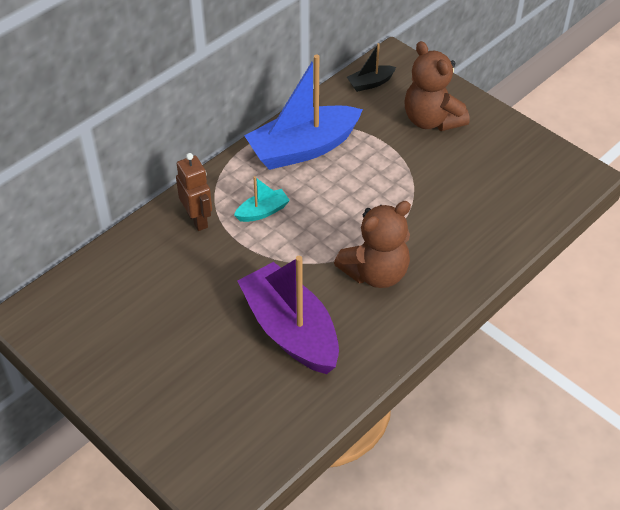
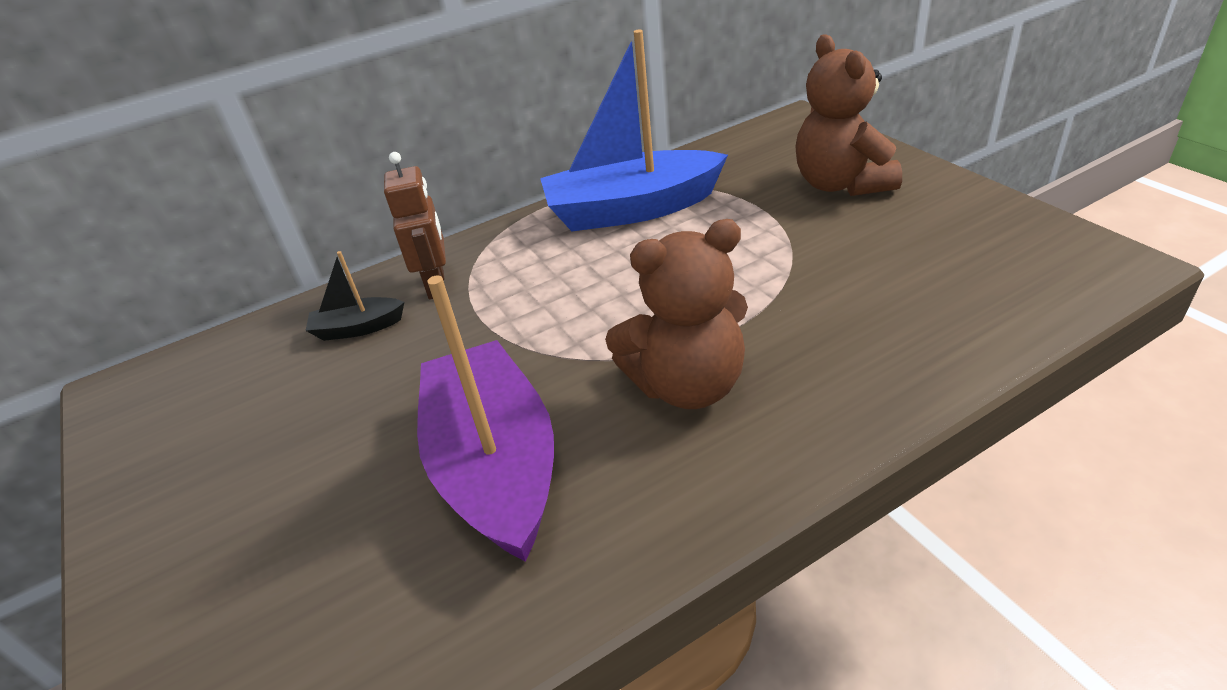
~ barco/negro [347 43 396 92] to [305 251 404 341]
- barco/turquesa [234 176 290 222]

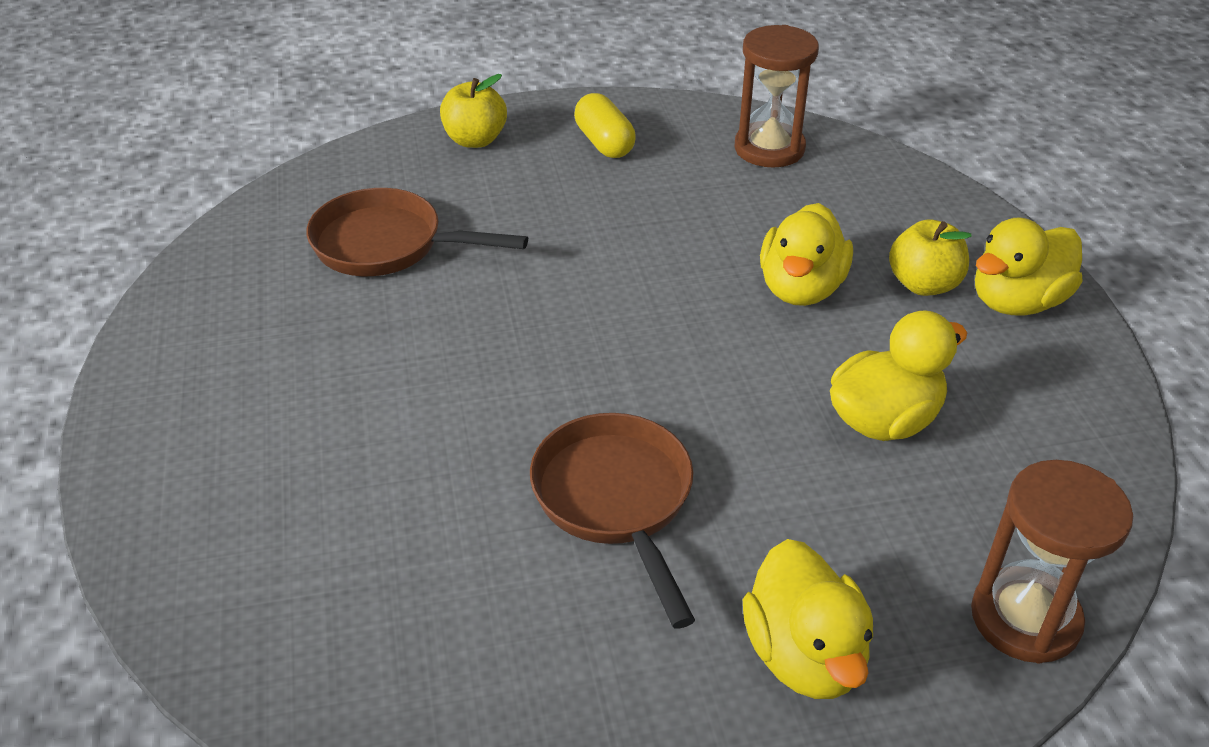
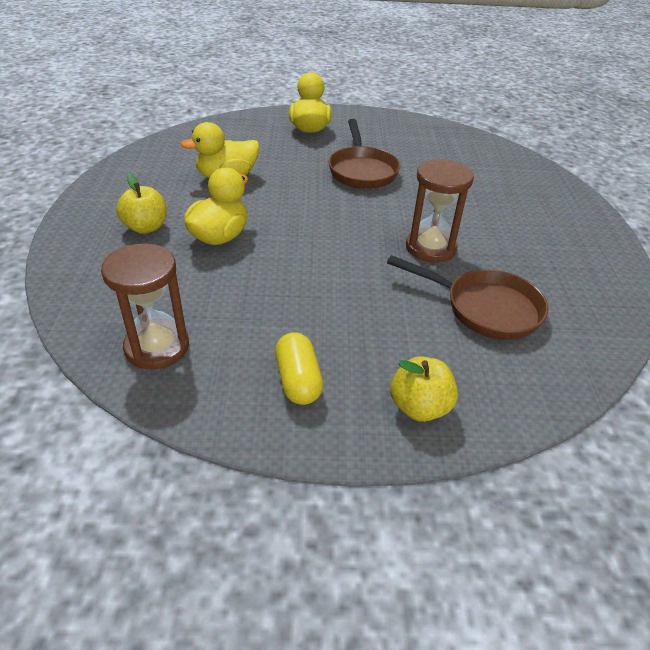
- pato/amarillo [975 217 1083 315]
~ reloj de arena/marrón [971 460 1133 664] to [406 159 474 263]

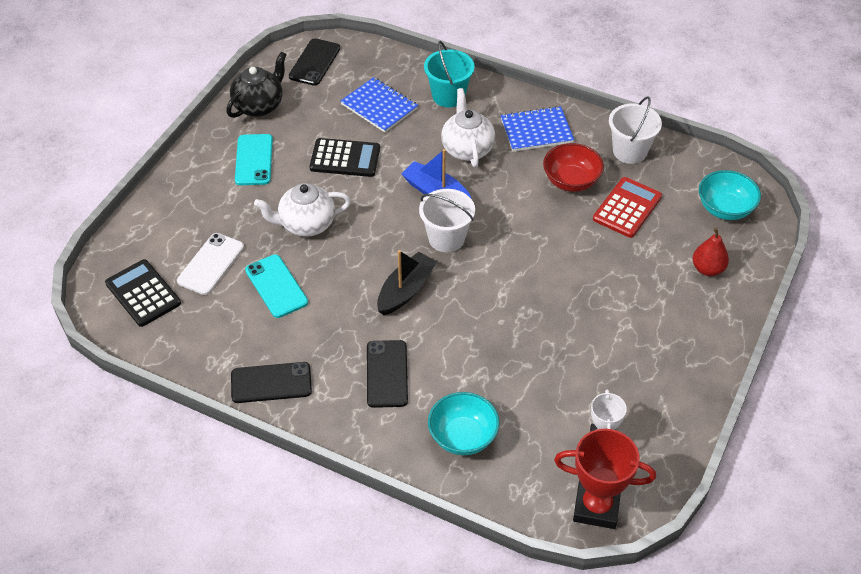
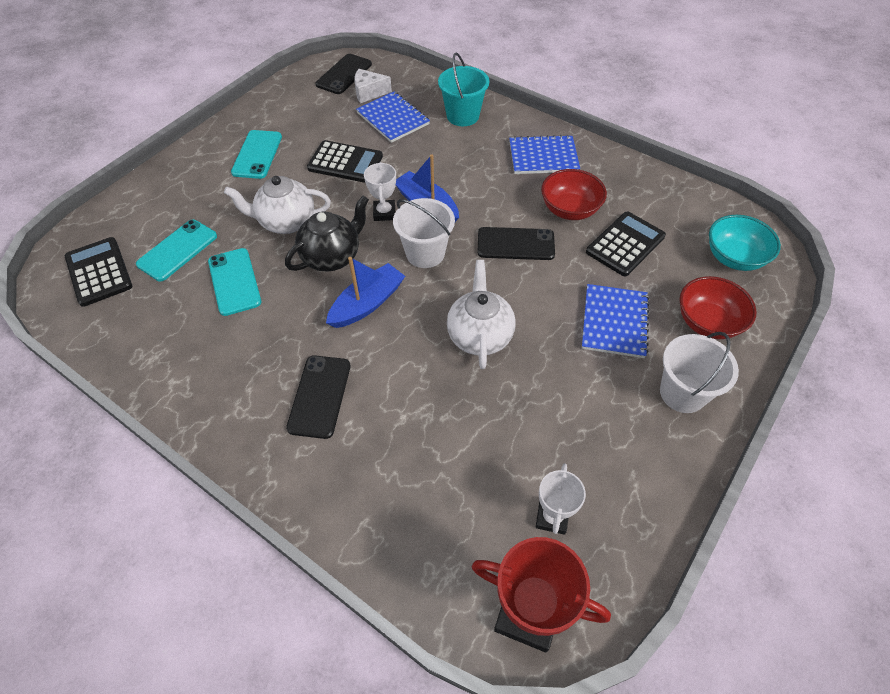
~ tetera/negro [226 51 287 118] to [285 196 369 271]
~ tetera/blanco [441 88 495 167] to [447 260 516 369]
~ balde/blanco [609 96 662 164] to [660 332 739 413]
~ calculadora/rojo [593 177 662 238] to calculadora/negro [586 212 666 276]
~ pera/rojo [692 228 729 276] to cuenco/rojo [679 276 757 339]
~ móvil/blanco [177 233 244 295] to móvil/turquesa [136 220 217 281]
~ barco/negro [377 250 437 315] to barco/azul [326 257 405 328]
~ móvil/negro [231 362 312 403] to [477 227 555 260]
- cuenco/turquesa [428 392 500 455]
+ queso/blanco [354 69 392 103]
+ trofeo/blanco [364 162 396 221]
+ cuaderno/azul [582 284 649 358]

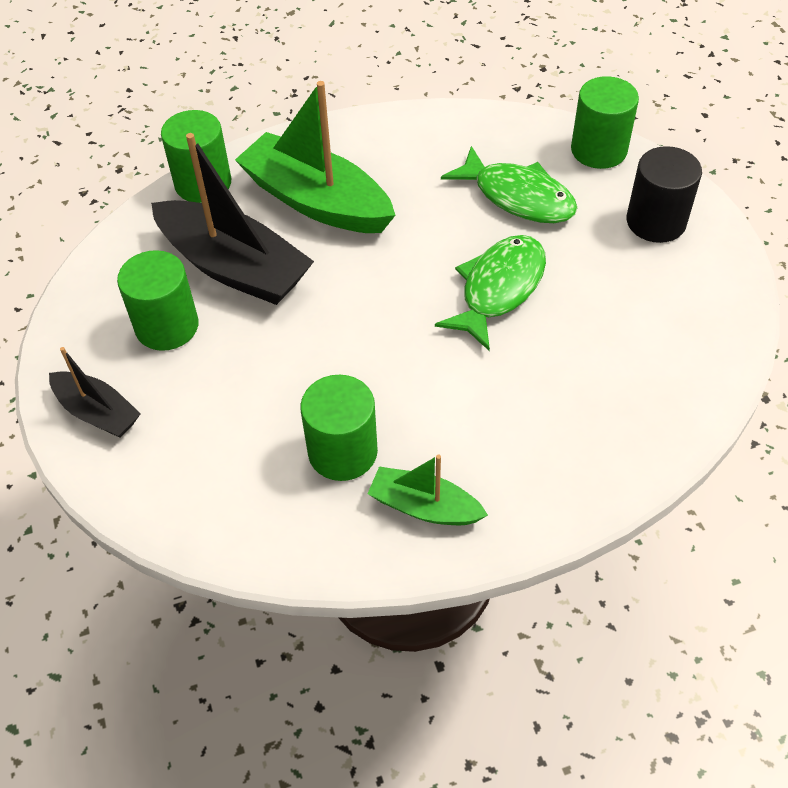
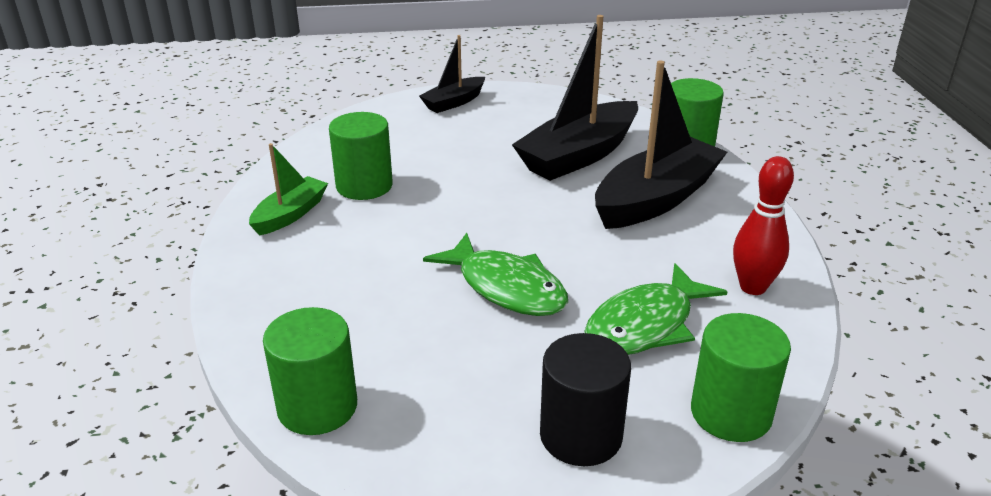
~ barco/verde [235 81 395 233] to barco/negro [595 61 727 229]
~ cilindro/verde [117 250 199 351] to [263 307 357 435]
+ bolo/rojo [733 156 794 295]

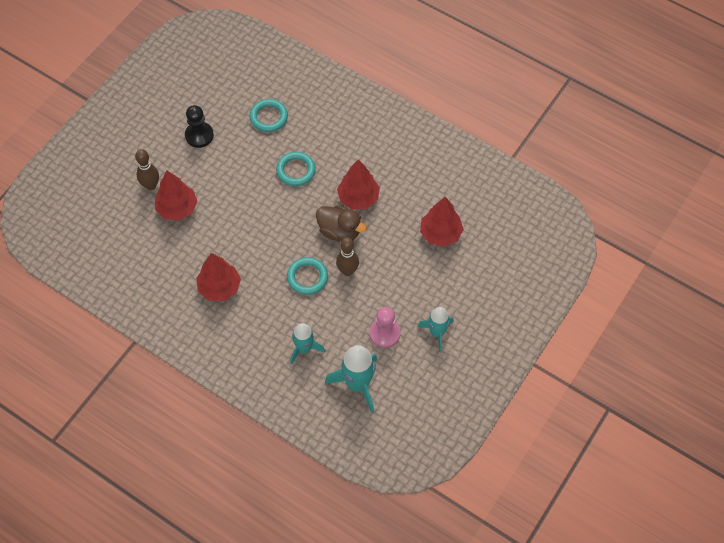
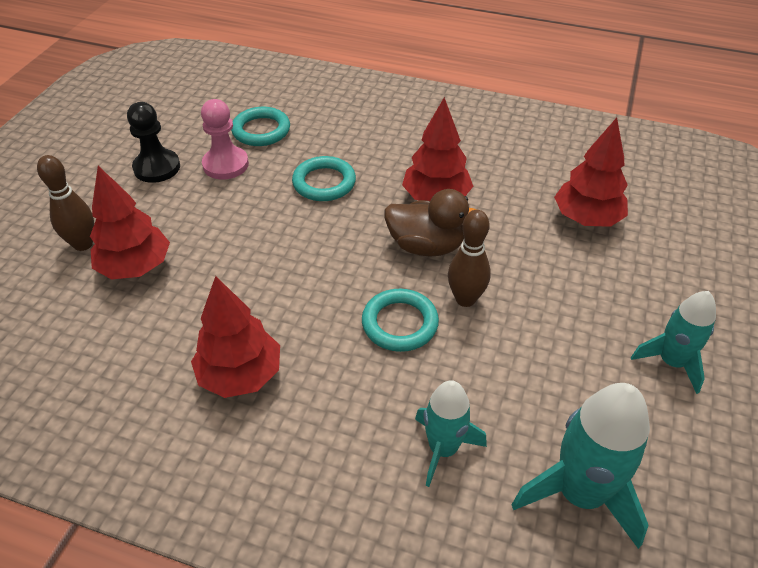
~ peón/rosa [370 307 401 348] to [201 99 249 180]

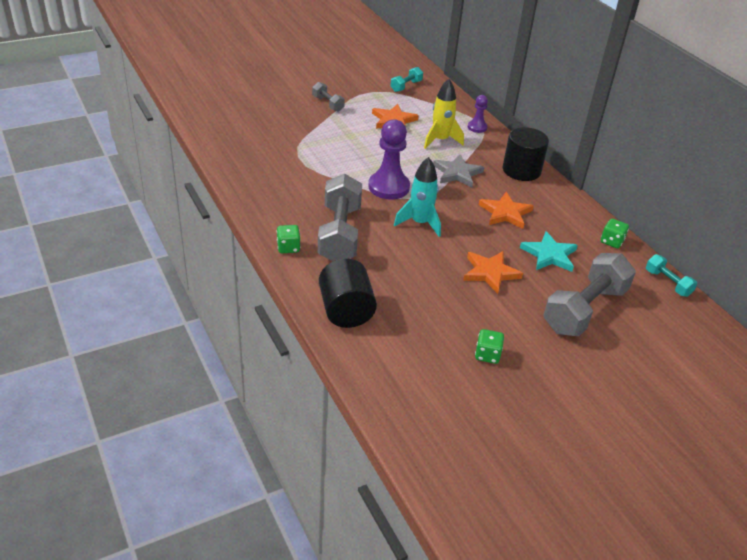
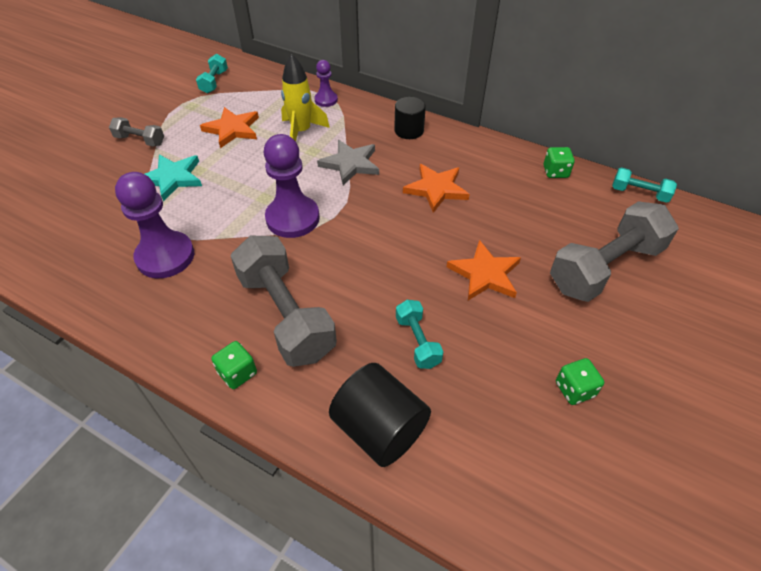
~ cilindro/negro [503 127 549 181] = [394 97 426 139] x0.65
- cohete/turquesa [394 157 441 237]
~ estrella/turquesa [520 231 578 272] to [145 155 202 201]
~ mancuerna/gris [543 253 636 336] = [550 201 679 302] 45 degrees clockwise
+ peón/morado [115 172 194 278]
+ mancuerna/turquesa [396 300 443 369]

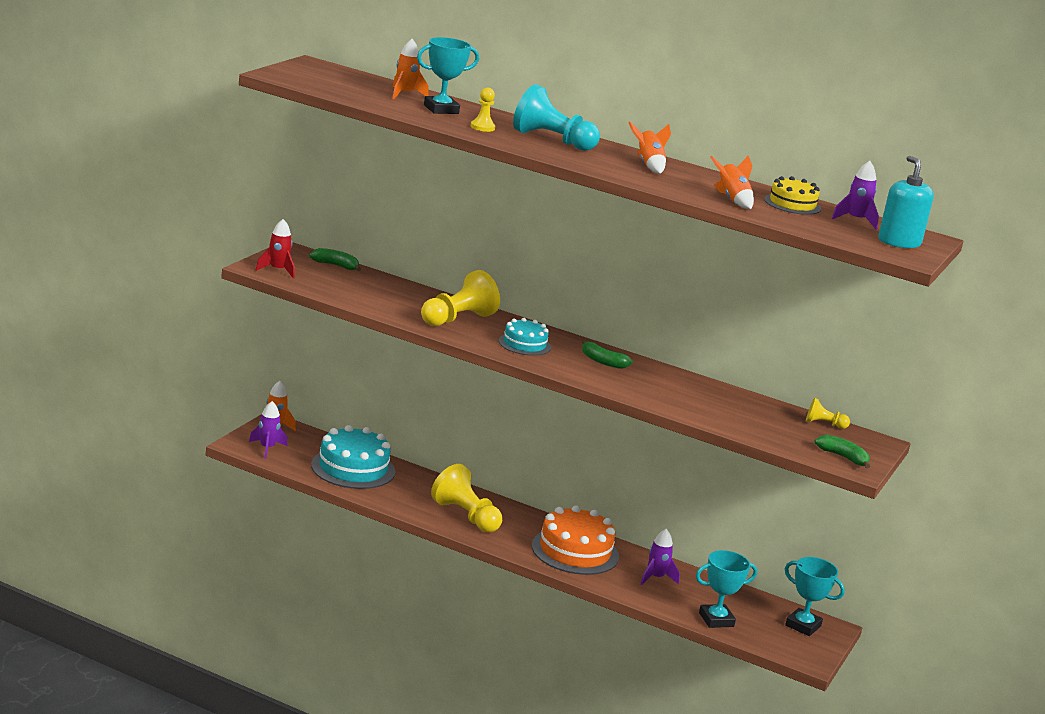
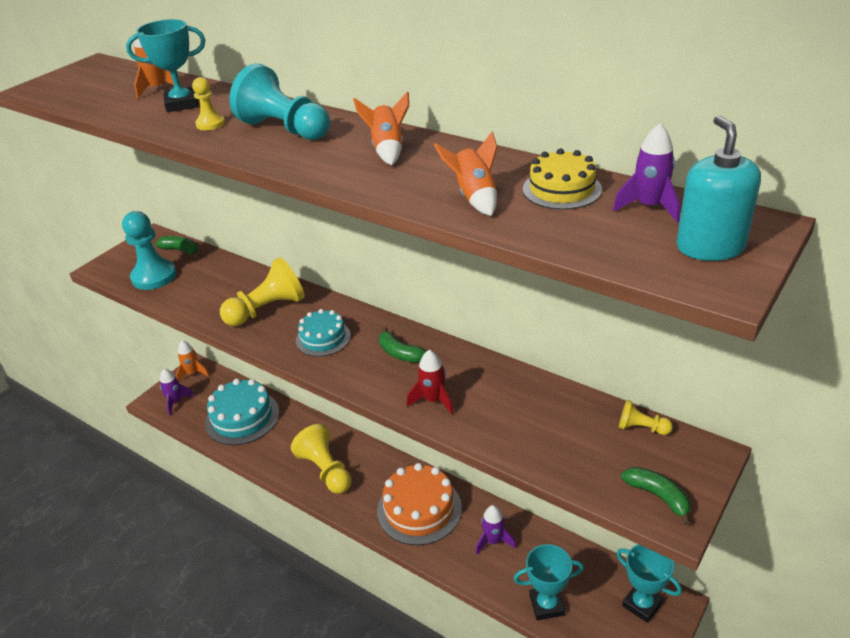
~ cohete/rojo [255 219 295 278] to [407 350 454 414]
+ peón/turquesa [122 211 177 290]

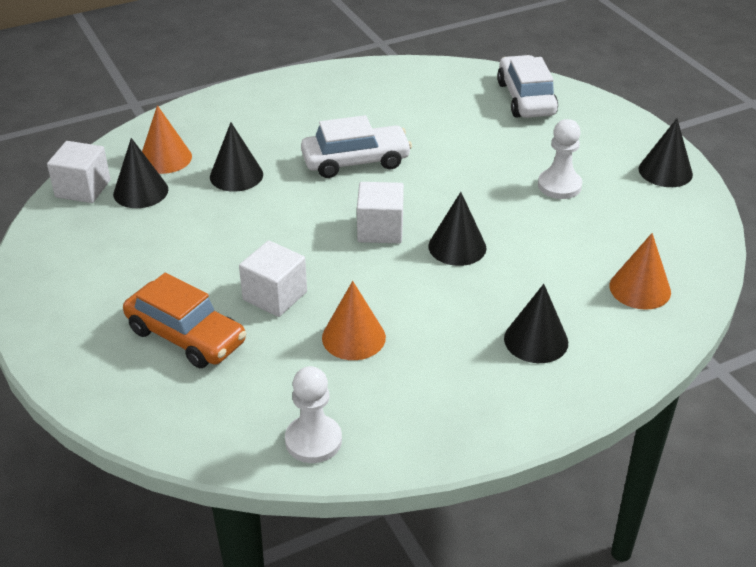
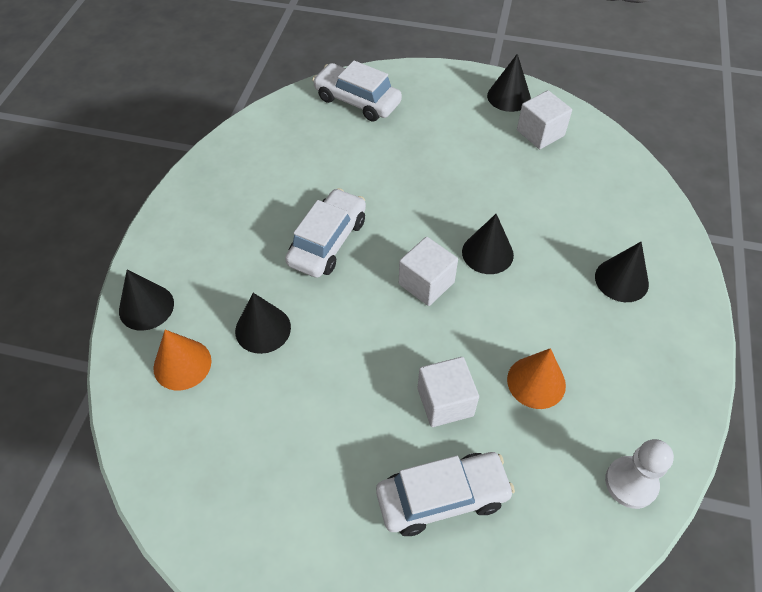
- peón/blanco [538 119 582 199]
~ cono/negro [113 138 168 208] to [119 270 174 331]
~ cubo/blanco [47 141 110 203] to [517 90 572 149]
- cono/naranja [609 233 671 310]
~ coche/naranja [123 273 247 368] to coche/blanco [376 452 515 536]

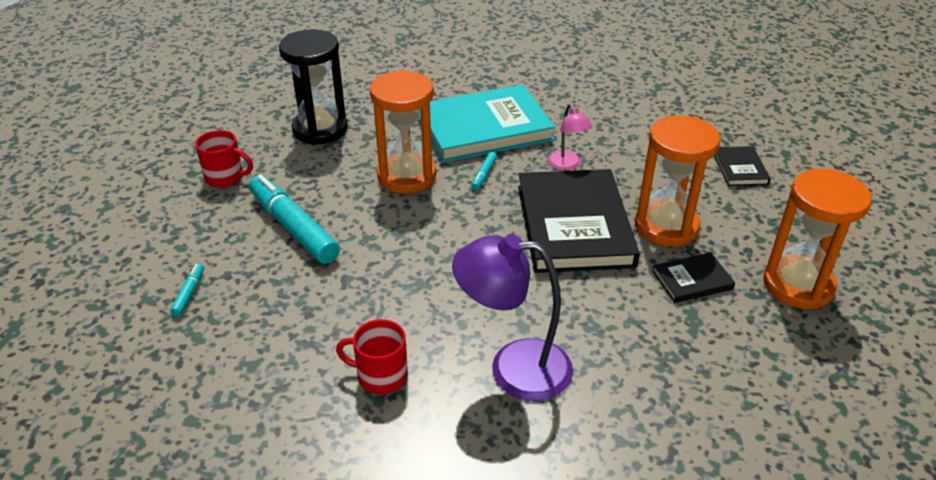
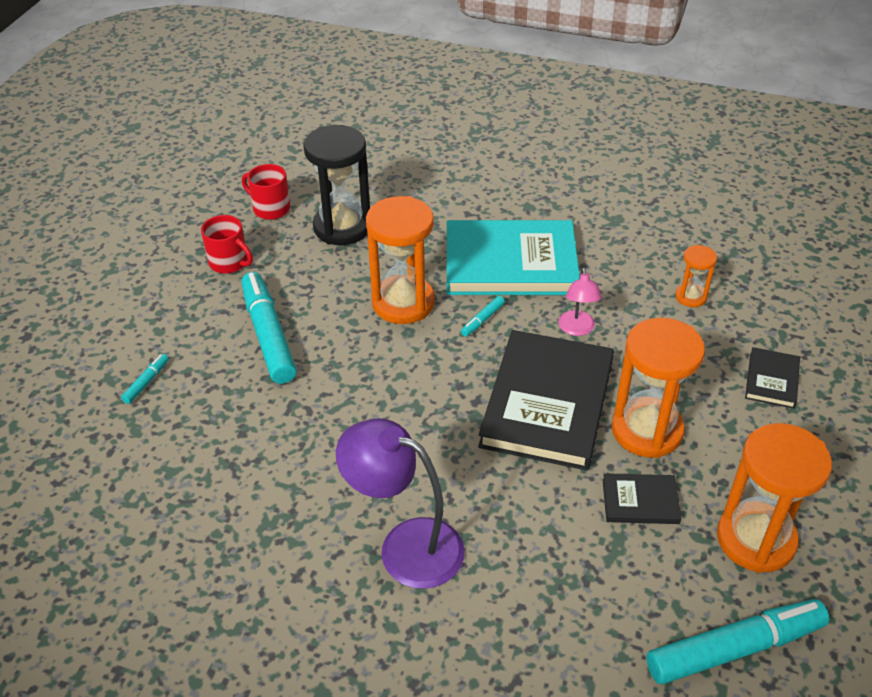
~ taza/rojo [336 319 408 394] to [242 164 290 220]
+ reloj de arena/naranja [675 245 717 307]
+ rotulador/turquesa [646 599 829 685]

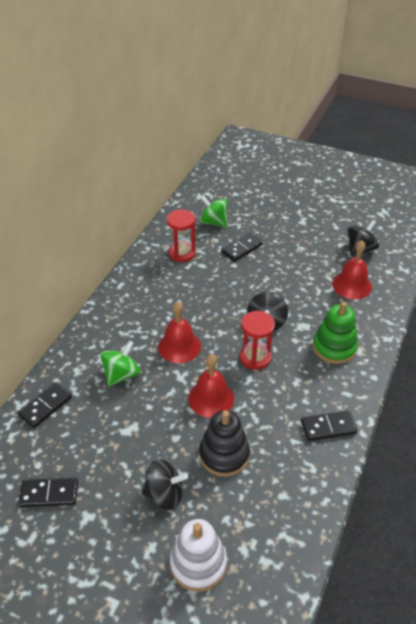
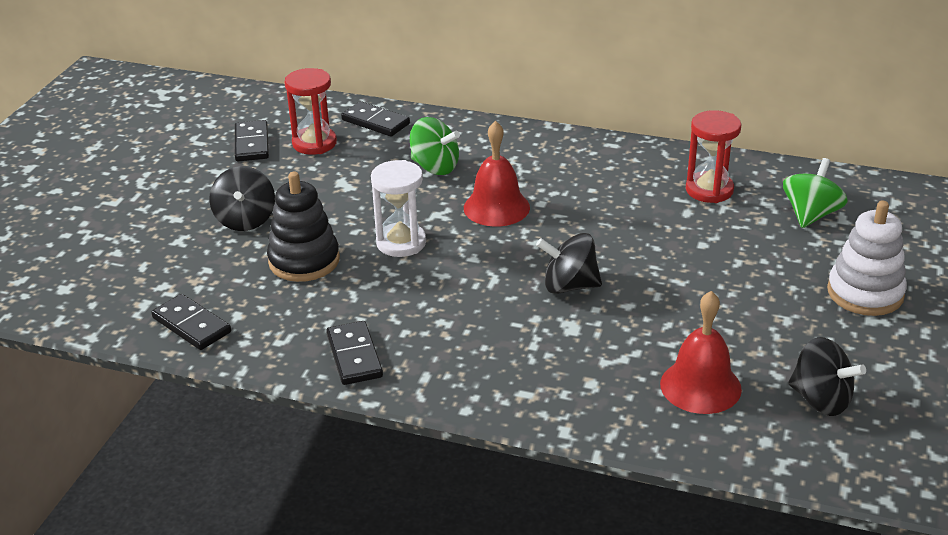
~ ficha de dominó/negro [222 233 263 262] to [151 294 231 350]
- juguete apilable/verde [313 301 358 364]
~ reloj de arena/rojo [240 311 275 370] to [284 68 337 155]
~ campana/rojo [188 354 234 418] to reloj de arena/blanco [371 160 426 257]
~ juguete apilable/blanco [170 519 227 592] to [827 201 907 316]

